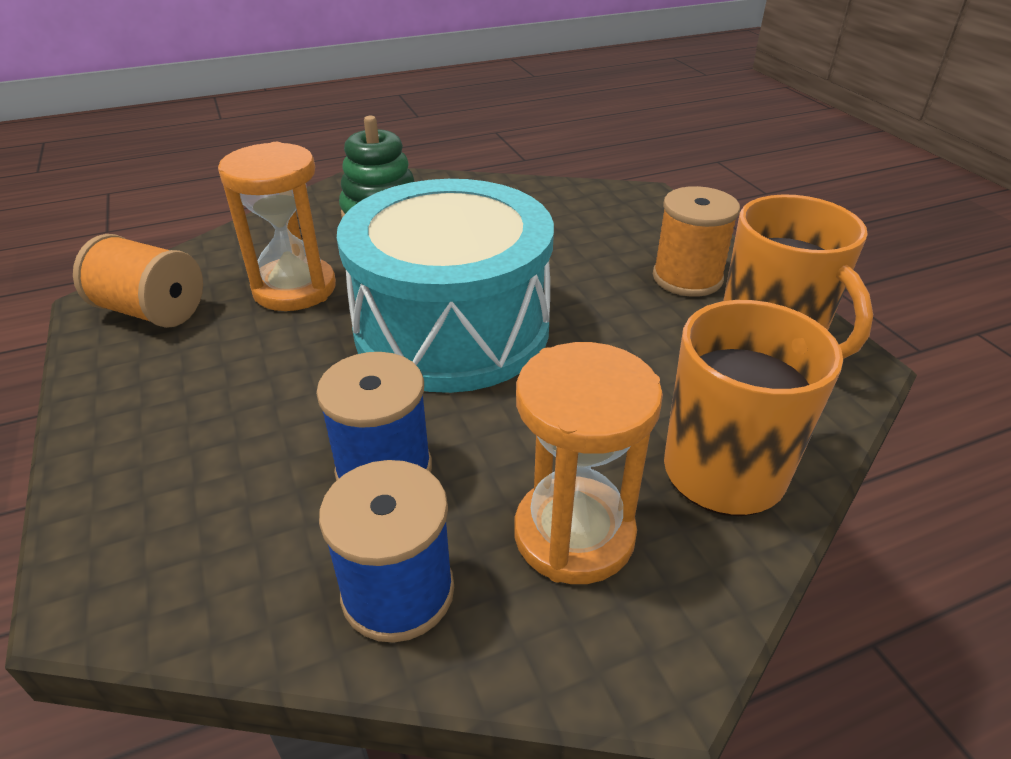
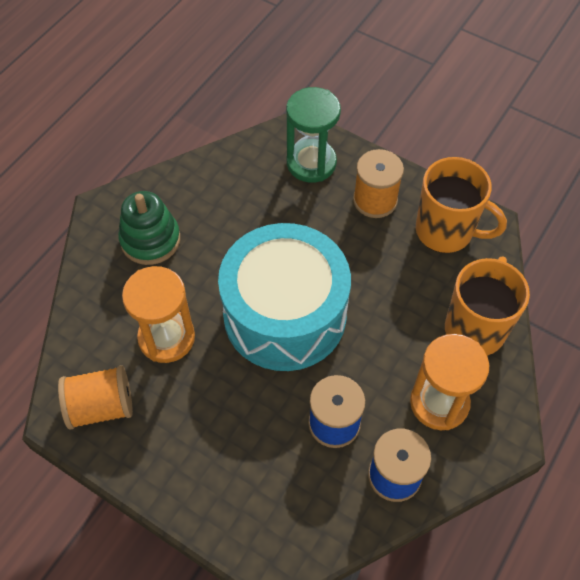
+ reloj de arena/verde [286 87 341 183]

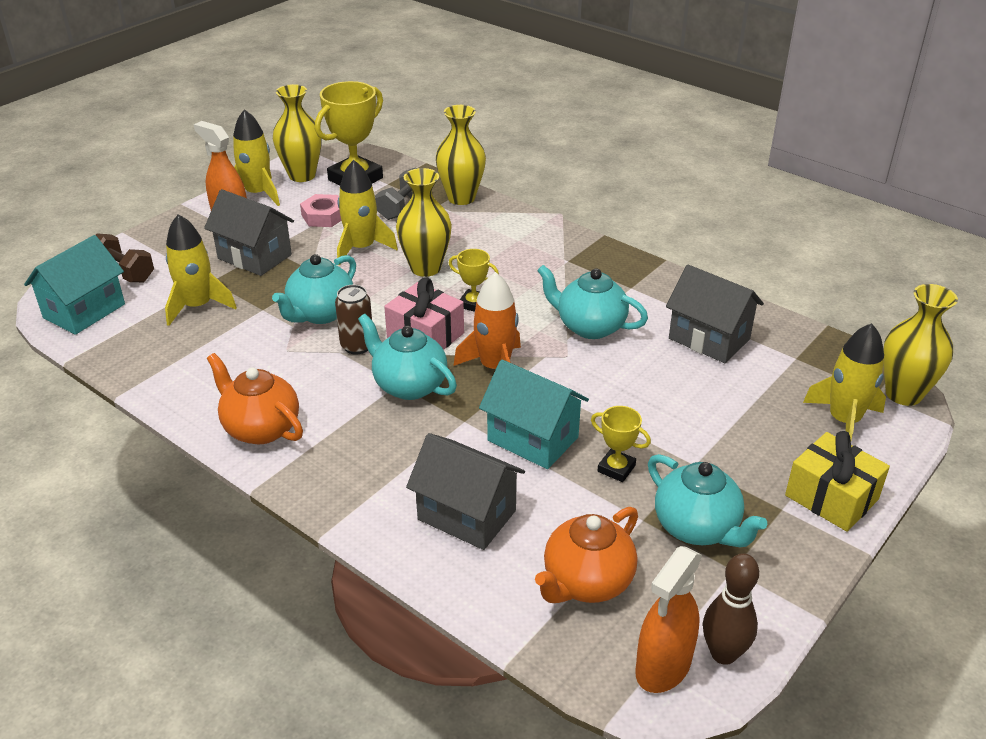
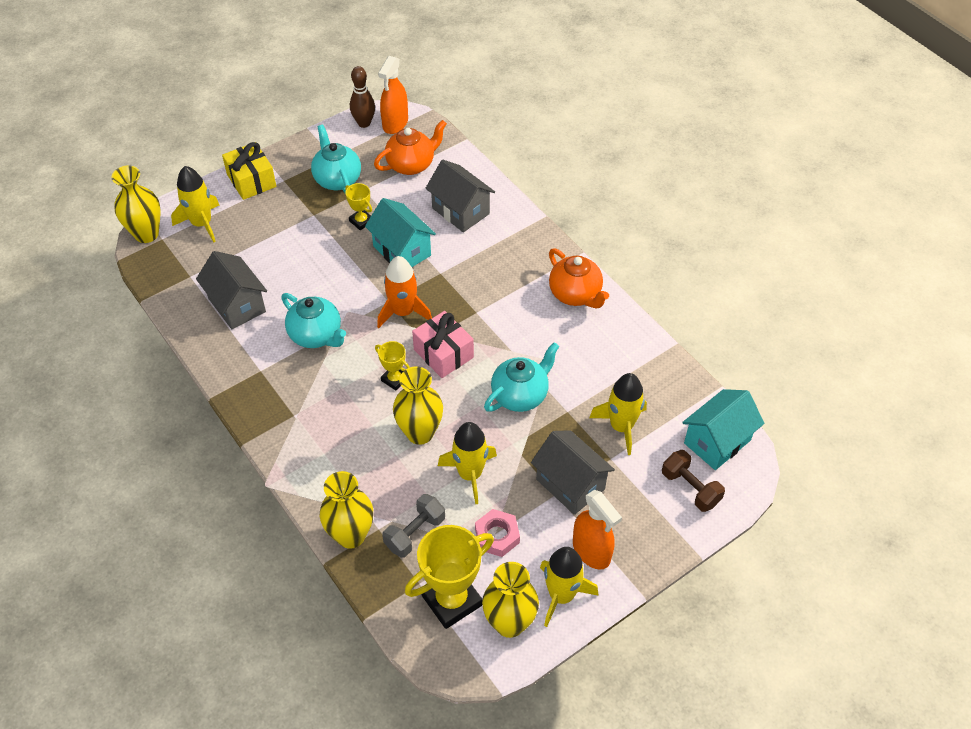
- lata/marrón [335 285 372 355]
- tetera/turquesa [358 314 457 400]
~ pulverizador/naranja [635 546 702 693] = [378 56 408 134] 150 degrees clockwise

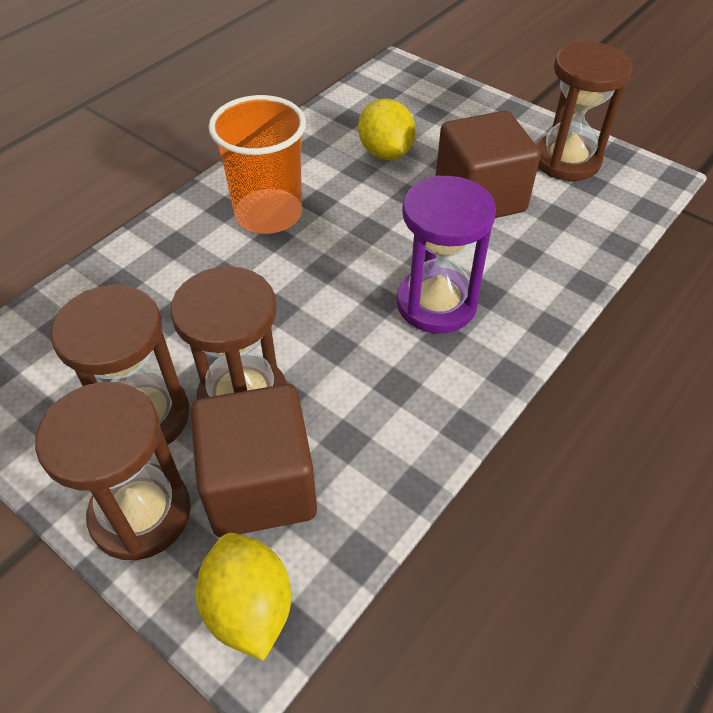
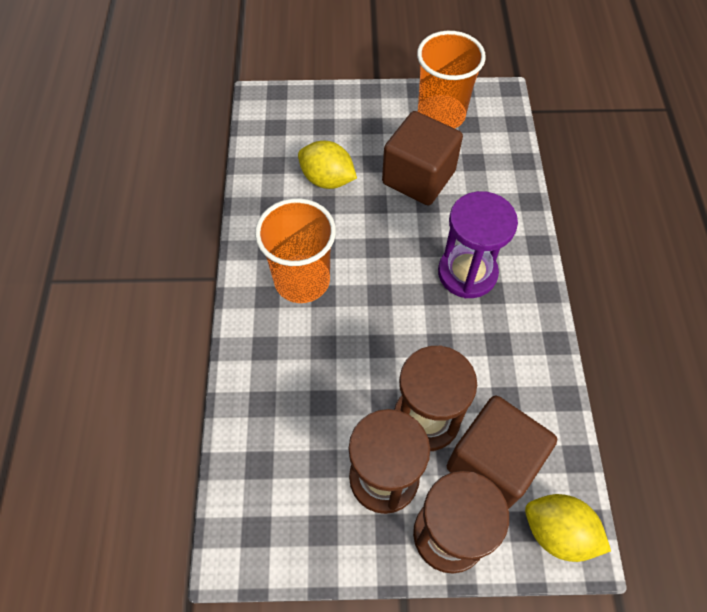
~ reloj de arena/marrón [536 42 633 181] to vaso/naranja [417 31 486 128]

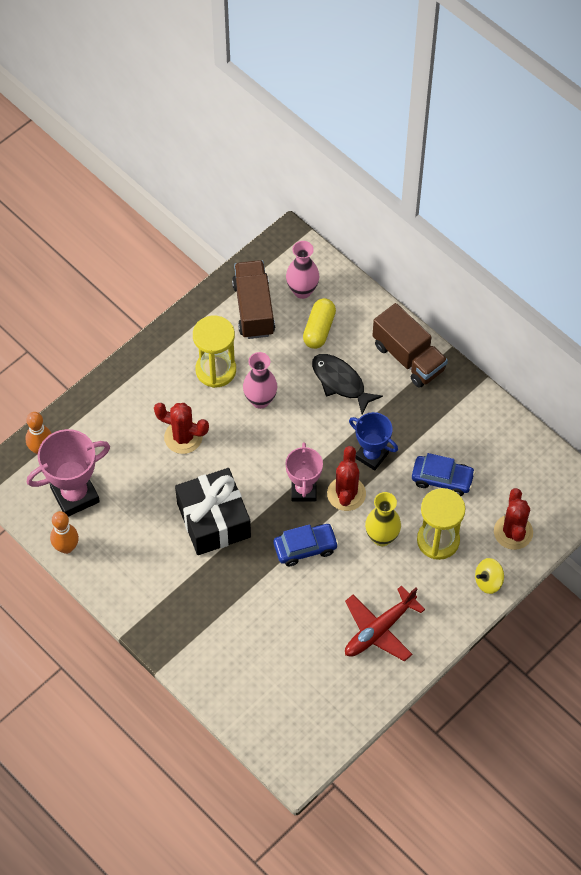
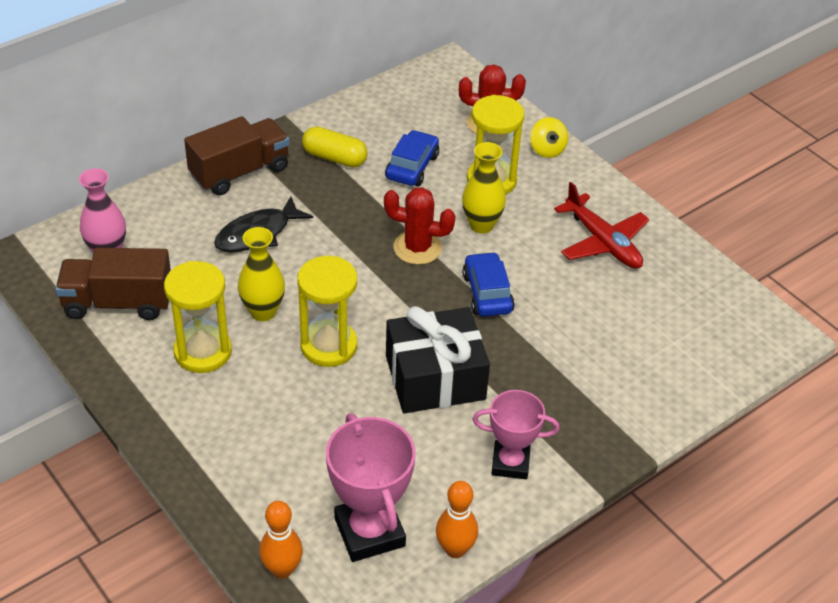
~ cápsula/amarillo [303 298 336 349] to [302 126 367 168]
~ florero/rosa [243 352 277 409] to florero/amarillo [238 227 285 321]
- cactus/rojo [154 403 209 454]
- trofeo/azul [349 412 398 471]
~ trofeo/rosa [285 442 323 501] to [473 390 560 479]
+ reloj de arena/amarillo [297 256 357 367]

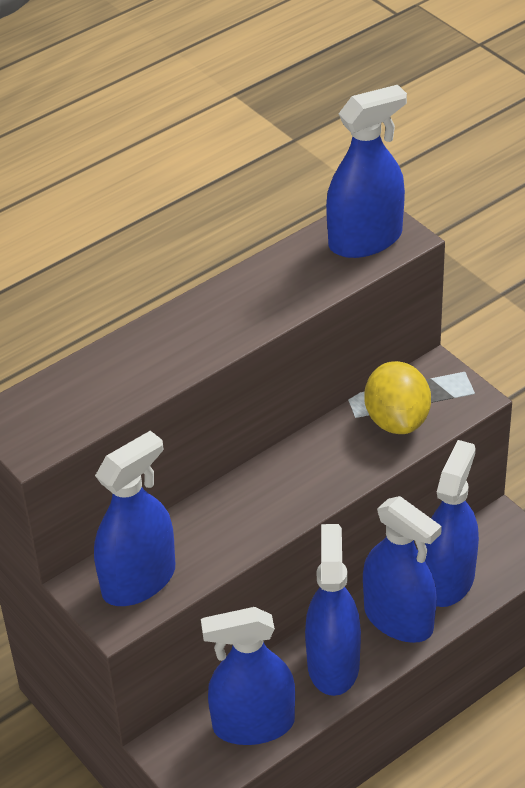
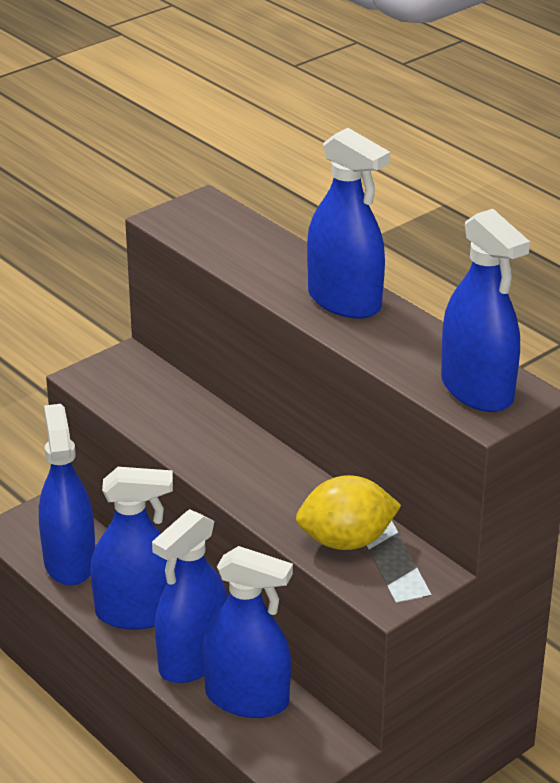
~ pulverizador/azul [94 431 175 606] to [307 128 390 319]

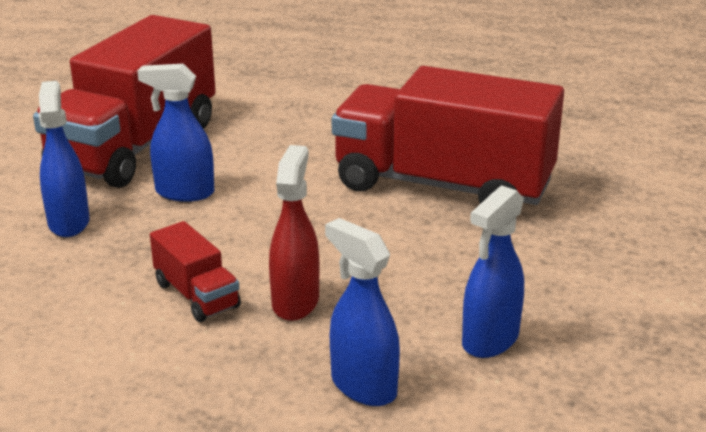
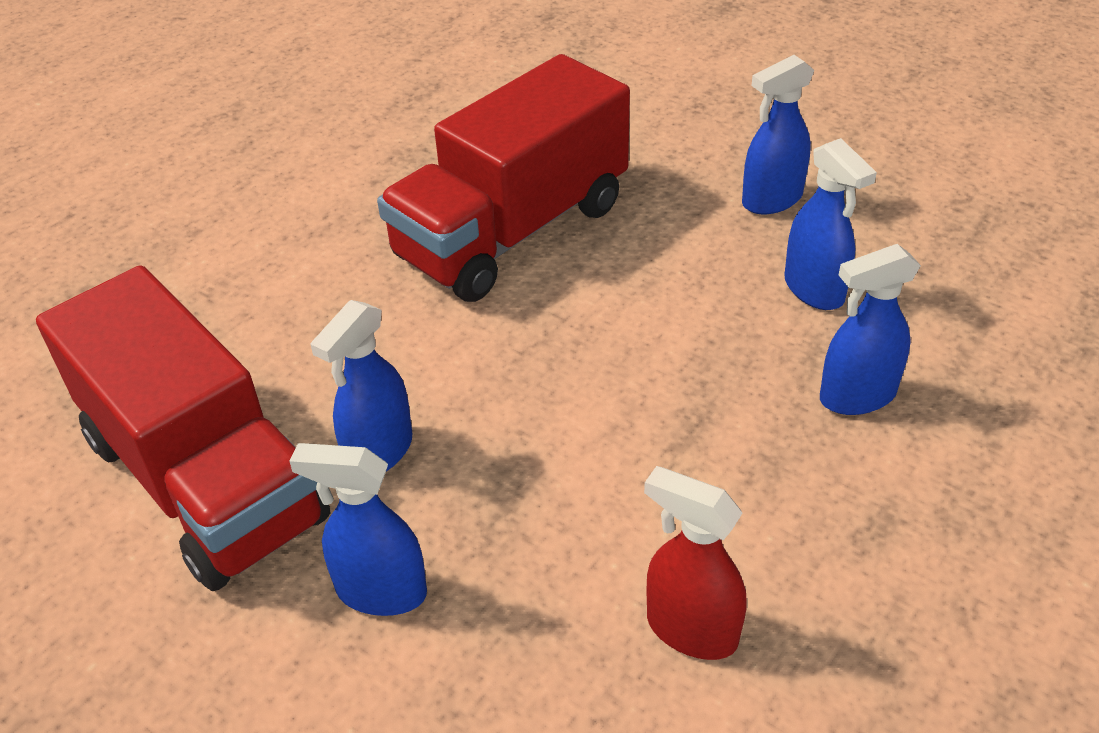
~ pulverizador/rojo [269 145 319 321] to [644 466 746 660]
- camión/rojo [150 221 241 322]
+ pulverizador/azul [742 55 814 214]

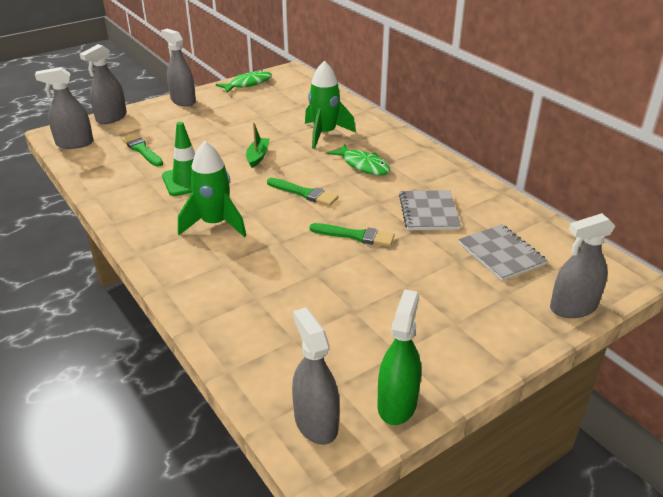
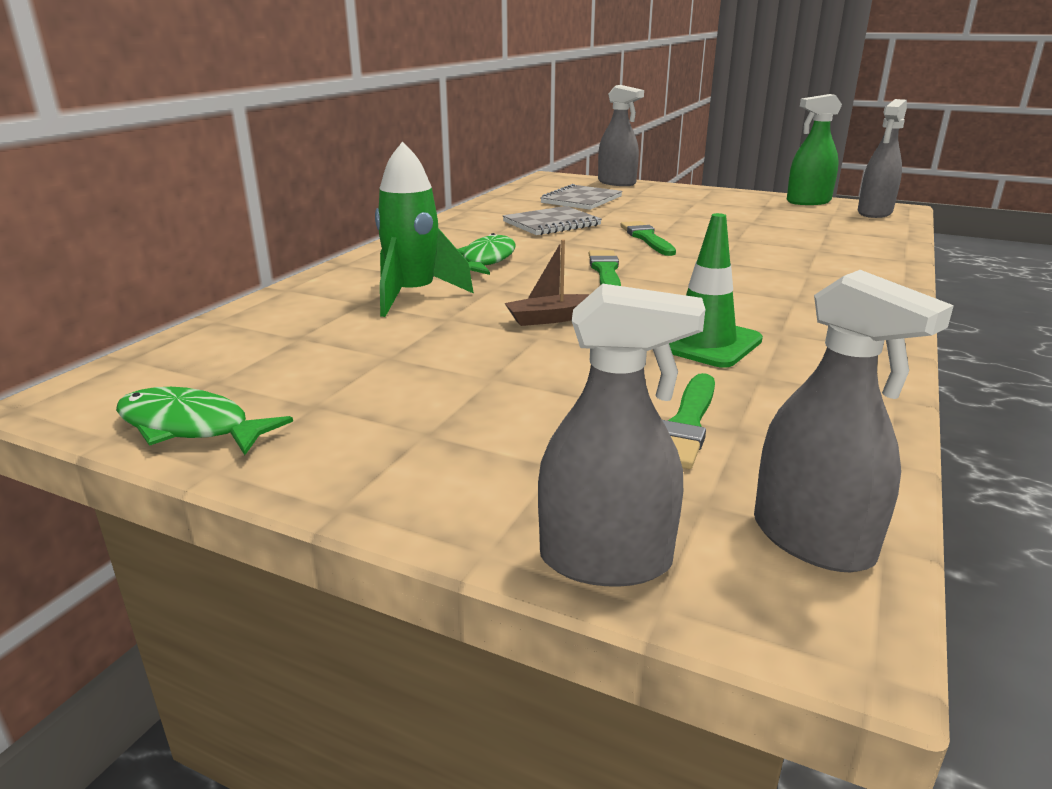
- pulverizador/gris [161 29 196 107]
~ barco/verde [246 122 270 168] to barco/marrón [505 240 590 326]
- cohete/verde [178 141 246 237]

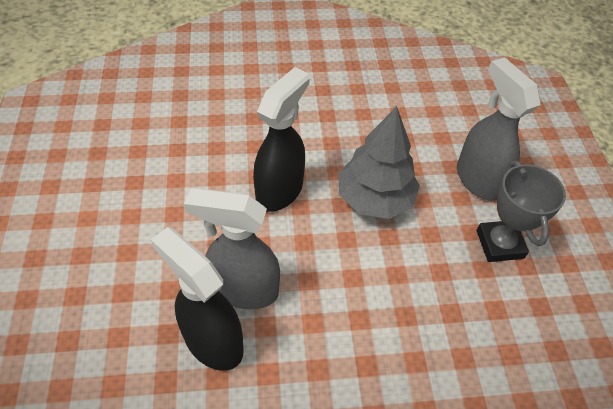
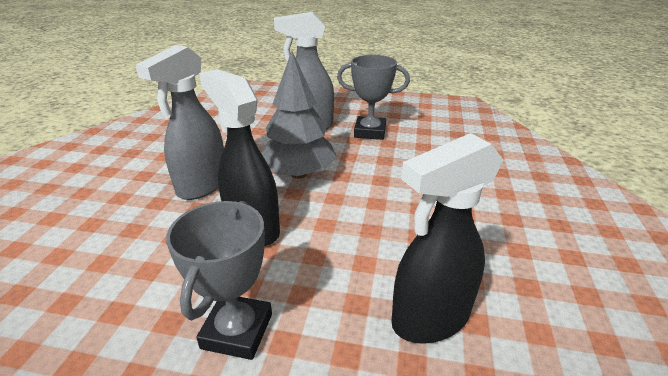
~ pulverizador/gris [184 188 280 309] to [135 45 224 200]
+ trofeo/gris [166 201 272 360]

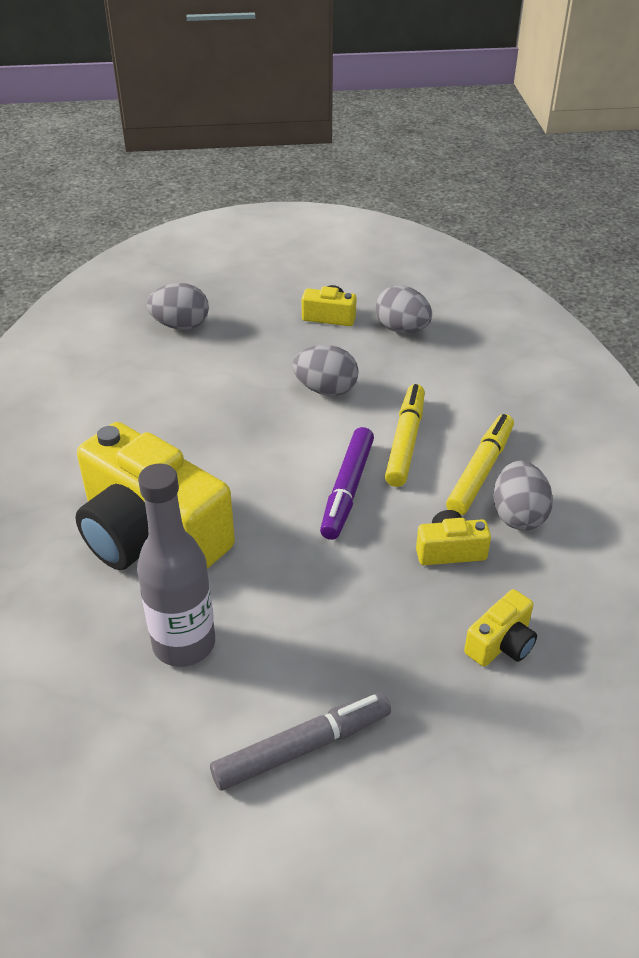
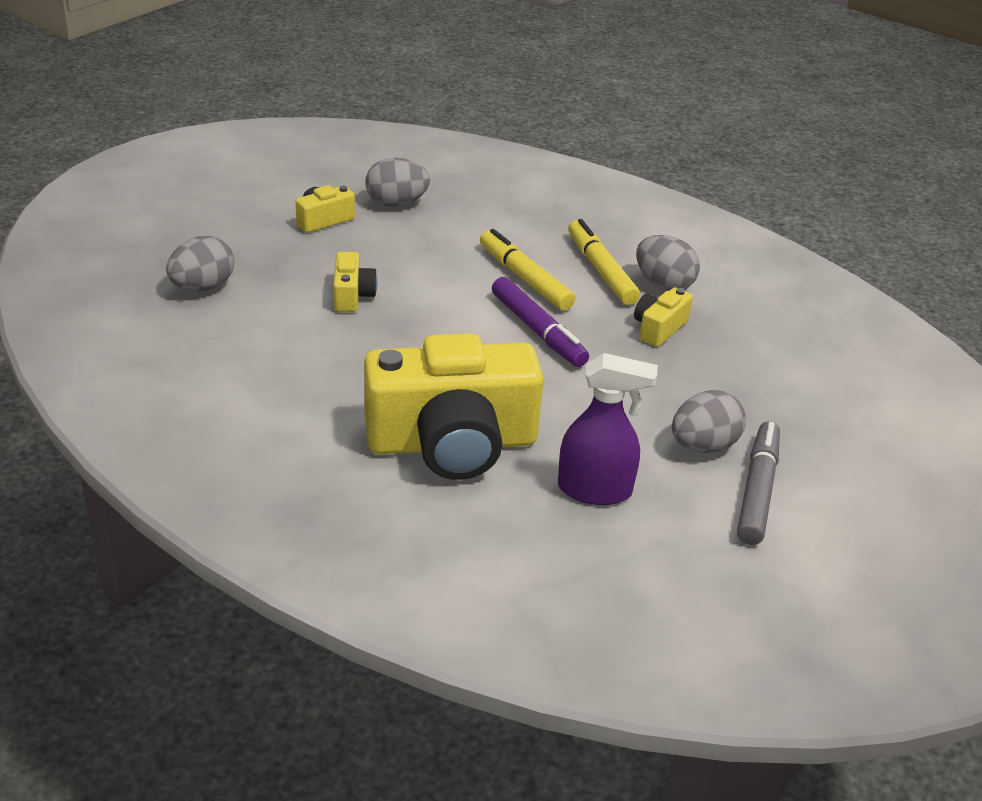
~ huevo/gris [292 345 359 396] to [672 390 746 453]
~ botella/gris [137 463 215 667] to pulverizador/morado [558 353 658 505]
~ cámara/amarillo [464 589 537 667] to [333 252 377 312]

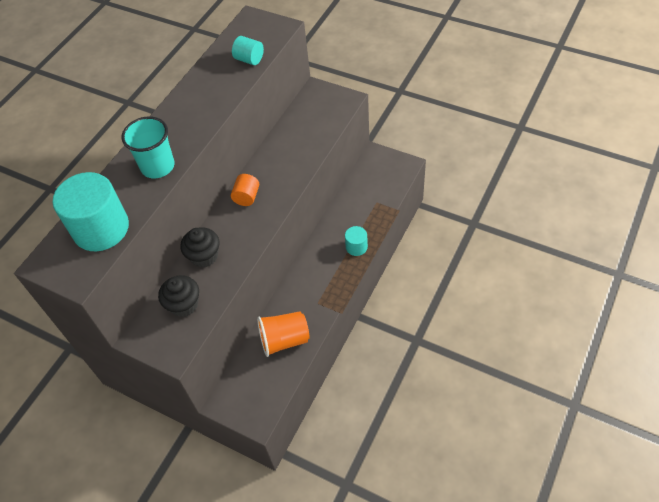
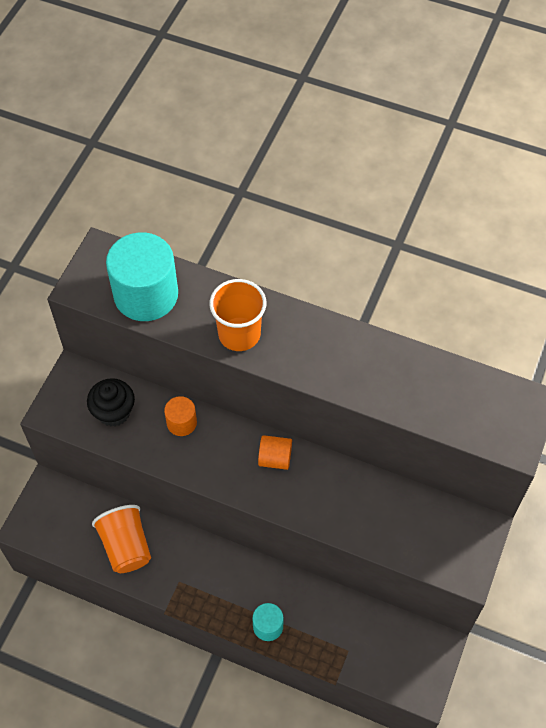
- cilindro/turquesa [232 36 264 65]
~ vaso/turquesa [122 117 175 178] to vaso/naranja [209 279 266 351]
~ magdalena/negro [180 227 219 268] to cilindro/naranja [164 396 197 436]

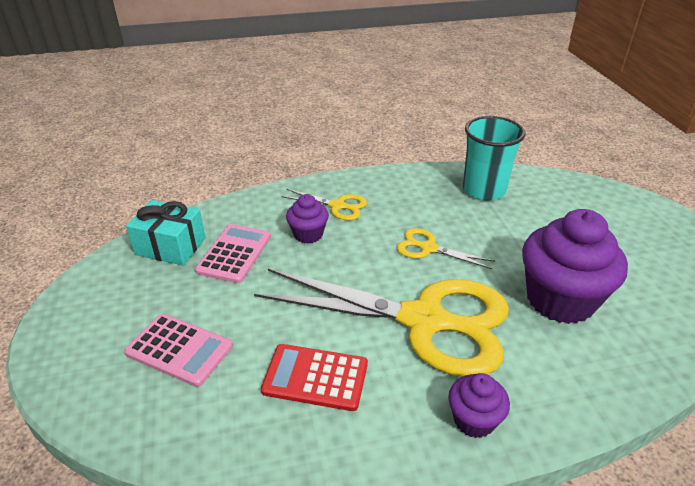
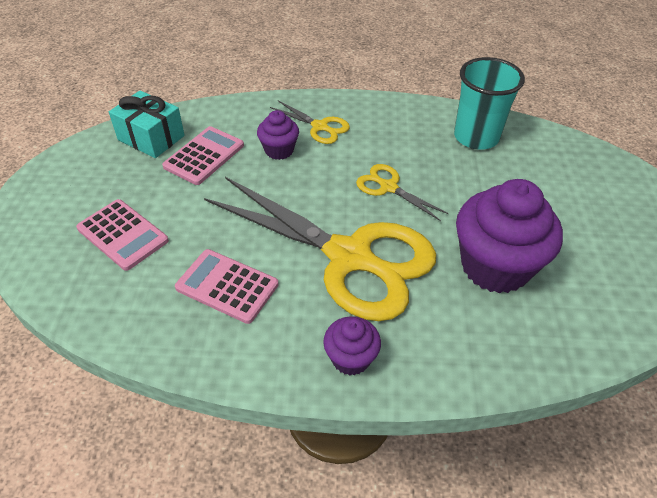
~ calculadora/rojo [261 344 368 411] to calculadora/rosa [175 249 279 324]

